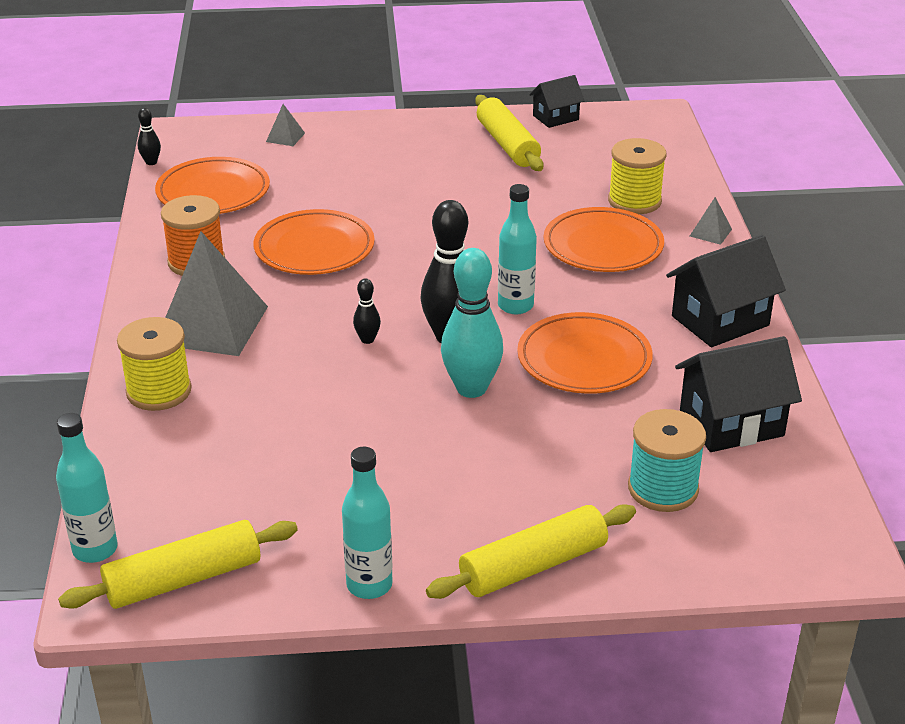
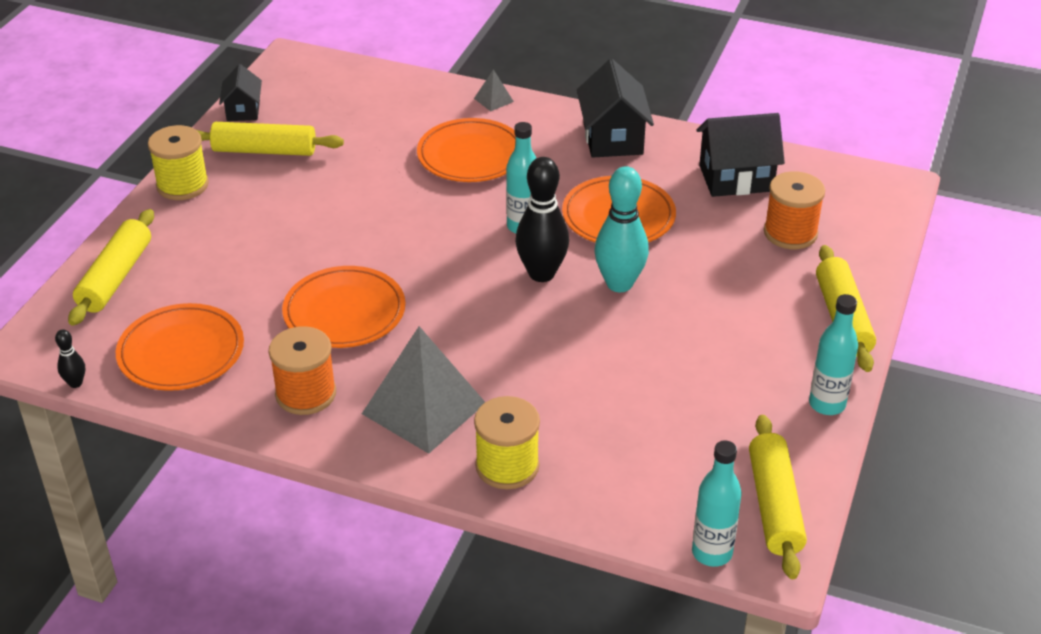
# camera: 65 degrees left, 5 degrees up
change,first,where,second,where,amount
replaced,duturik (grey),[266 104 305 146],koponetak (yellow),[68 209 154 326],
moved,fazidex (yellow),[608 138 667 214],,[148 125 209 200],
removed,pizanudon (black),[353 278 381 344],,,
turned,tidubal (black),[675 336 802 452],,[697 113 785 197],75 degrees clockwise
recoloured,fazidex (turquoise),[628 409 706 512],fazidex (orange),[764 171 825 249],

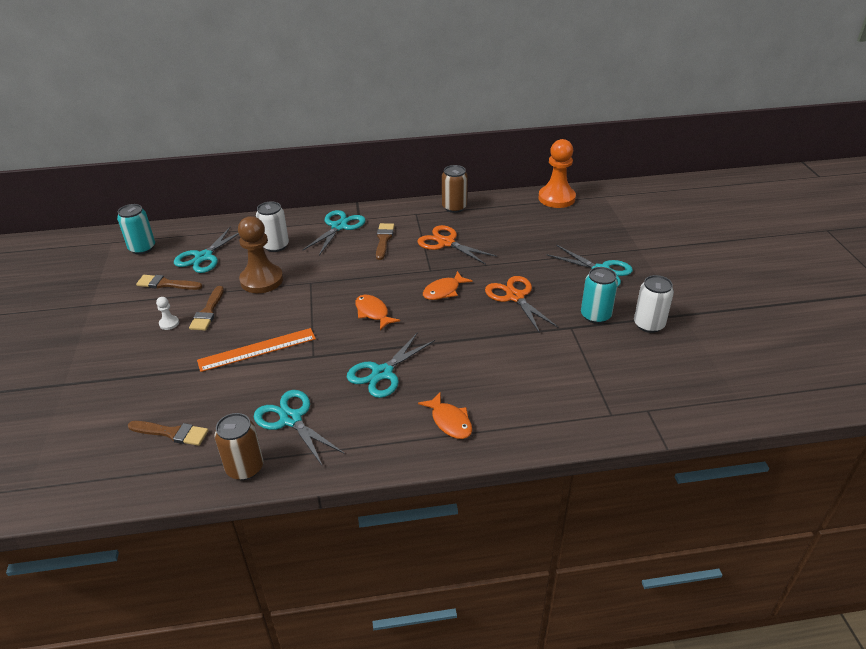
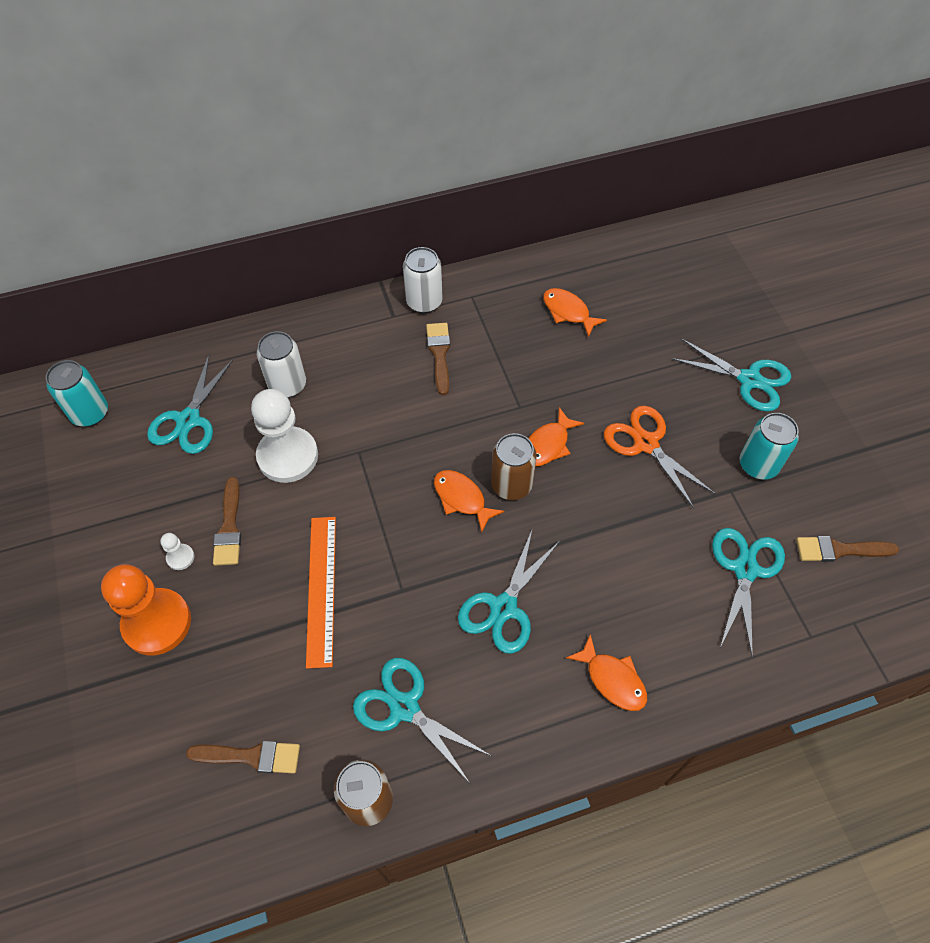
# camera: 10 degrees left, 20 degrees up
change,first,where,second,where,amount
moved,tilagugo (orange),[538 139 576 208],,[101 564 191 655],
moved,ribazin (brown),[442 165 468 213],,[491 433 537 500],
moved,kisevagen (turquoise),[302 210 366 255],,[712 528 785 657],
recoloured,tilagugo (brown),[238 216 283 293],tilagugo (white),[251 389 318 483],
removed,kisevagen (orange),[417 225 497 265],,,
moved,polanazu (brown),[136 275 202 290],,[796 536 899 562],
moved,ribazin (white),[634 275 674 333],,[403 247 443 313],
turned,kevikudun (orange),[197 328 316 372],,[306 517 336 669],60 degrees counterclockwise
added,,,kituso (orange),[543 288 607 337],

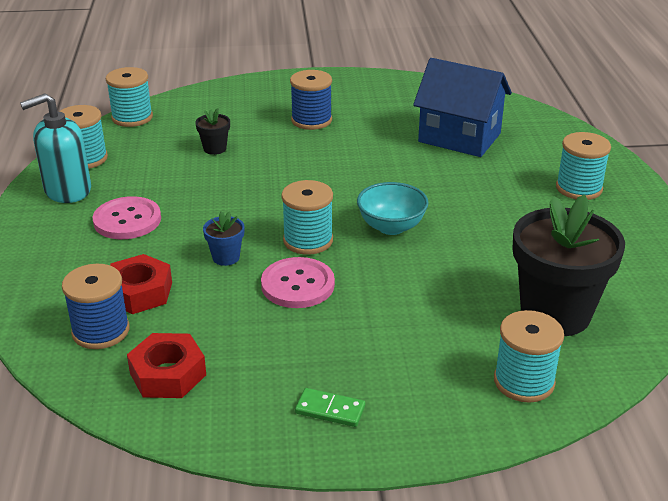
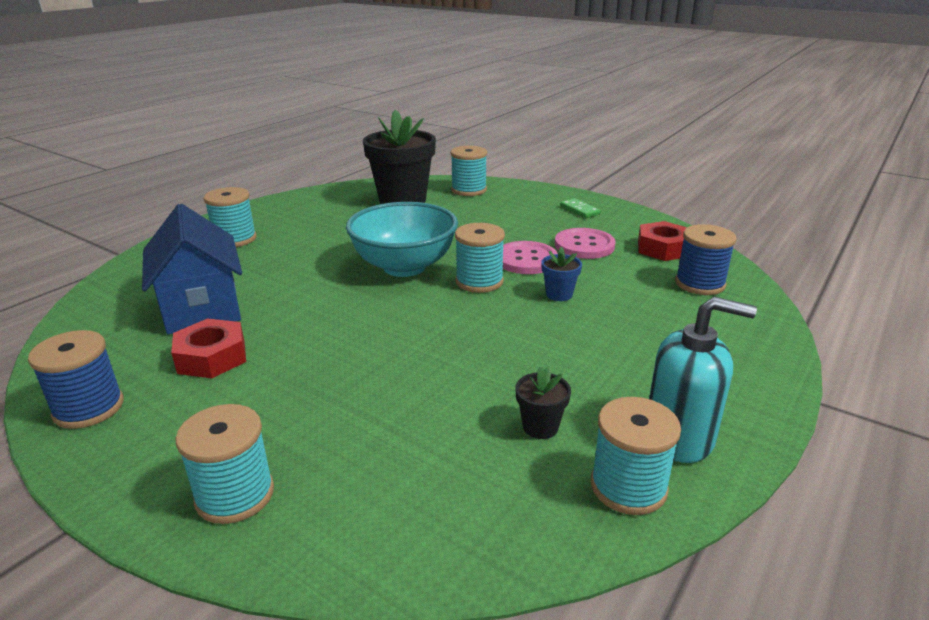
# camera: 140 degrees left, 5 degrees down
change,first,where,second,where,amount
moved,fazidex (turquoise),[105 67 153 127],,[176 404 274 524],
moved,fazidex (blue),[290 70 332 130],,[28 330 124 429],
moved,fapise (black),[195 108 230 155],,[516 367 571 439],
resized,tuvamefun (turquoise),[357 182 429 235],,[346 202 458 277],x1.63
moved,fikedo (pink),[93 196 161 239],,[555 228 615 259],
moved,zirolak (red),[110 254 172 314],,[171 318 246 378],

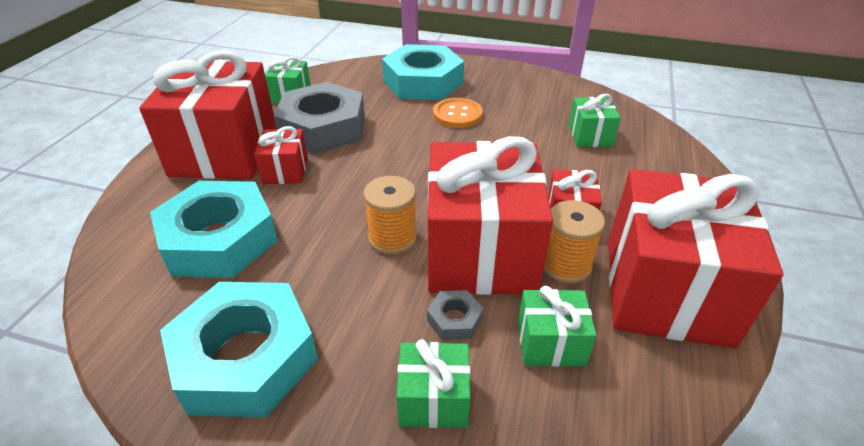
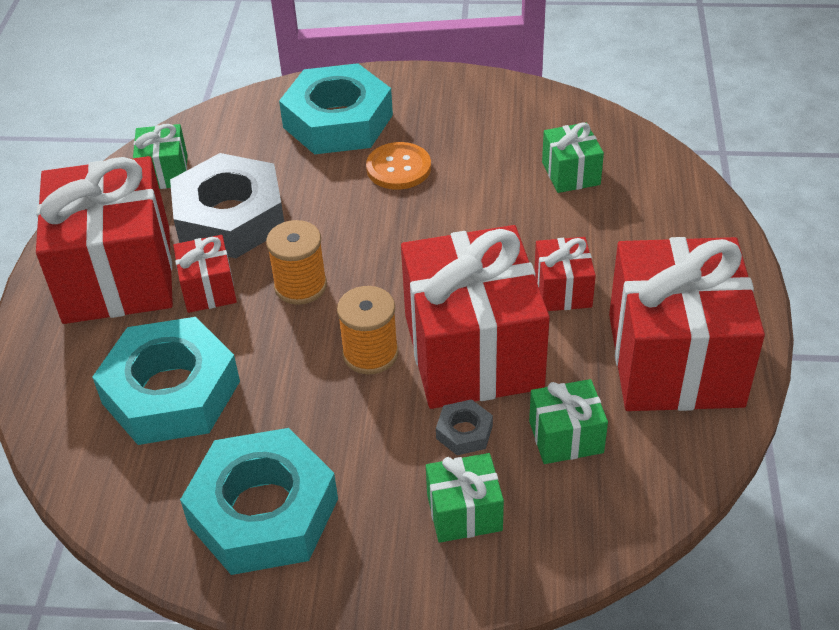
# camera: 10 degrees left, 5 degrees up
change,first,where,second,where,amount
moved,fazidex (orange),[544 200 605 283],,[266 220 327 305],

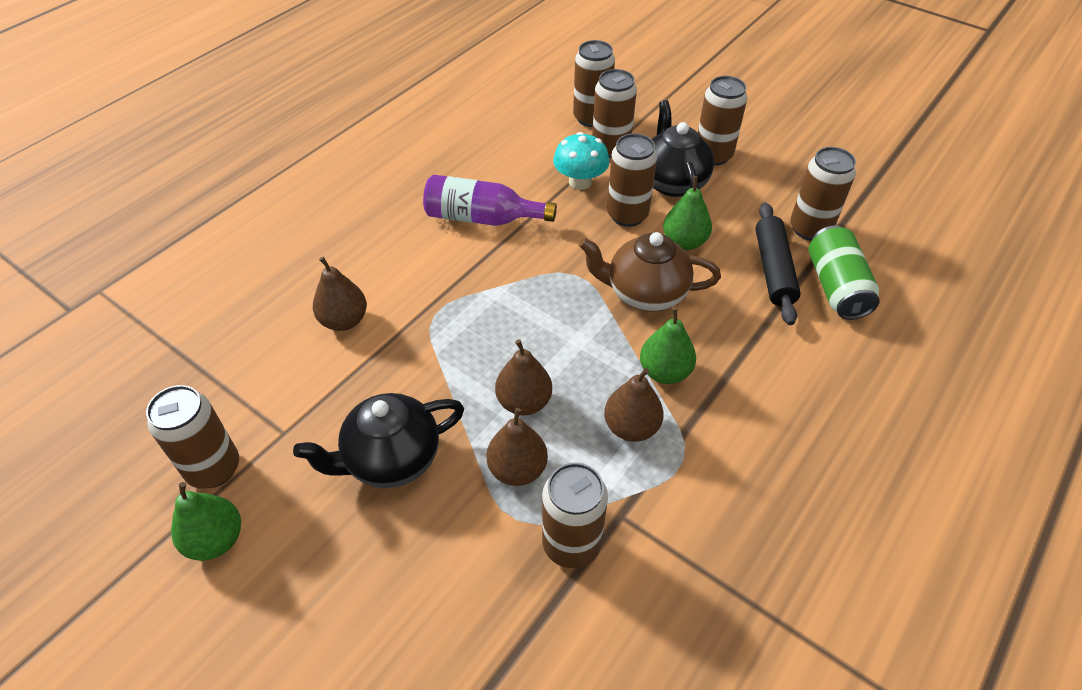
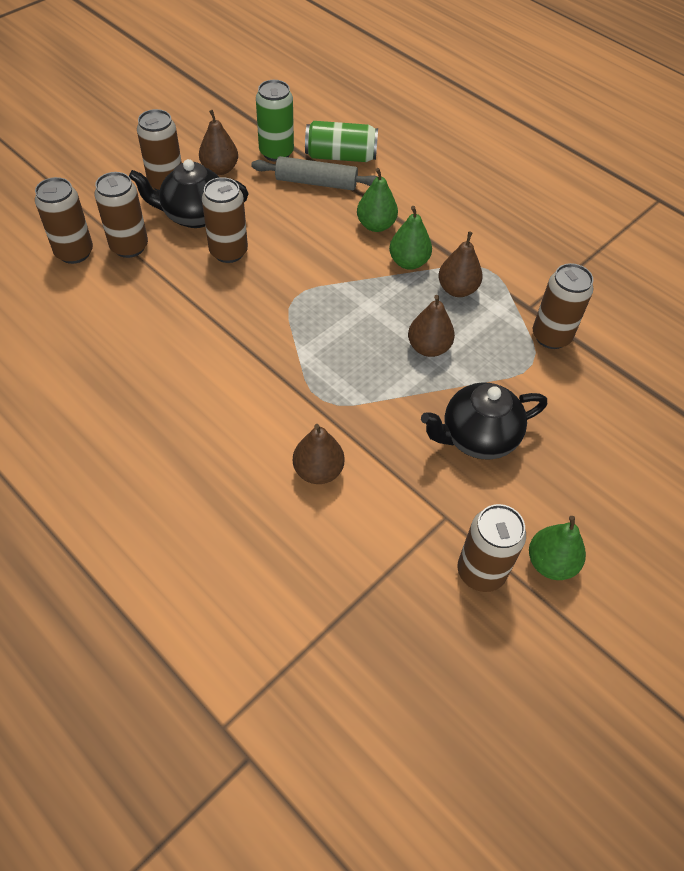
# camera: 85 degrees left, 5 degrees up
change,first,where,second,where,amount
removed,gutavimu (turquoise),[553 132 609 190],,,
recoloured,ribazin (brown),[790 147 856 241],ribazin (green),[256 80 294 162],
removed,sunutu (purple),[423 175 557 226],,,
moved,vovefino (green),[663 176 712 250],,[357 168 398 232],
recoloured,koponetak (black),[755 202 801 325],koponetak (grey),[251 156 377 190],
removed,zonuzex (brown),[579 232 721 312],,,
turned,zonuzex (black),[293 393 464 488],,[421 382 547 460],90 degrees clockwise
moved,vovefino (brown),[487 408 548 486],,[199 110 238 175],

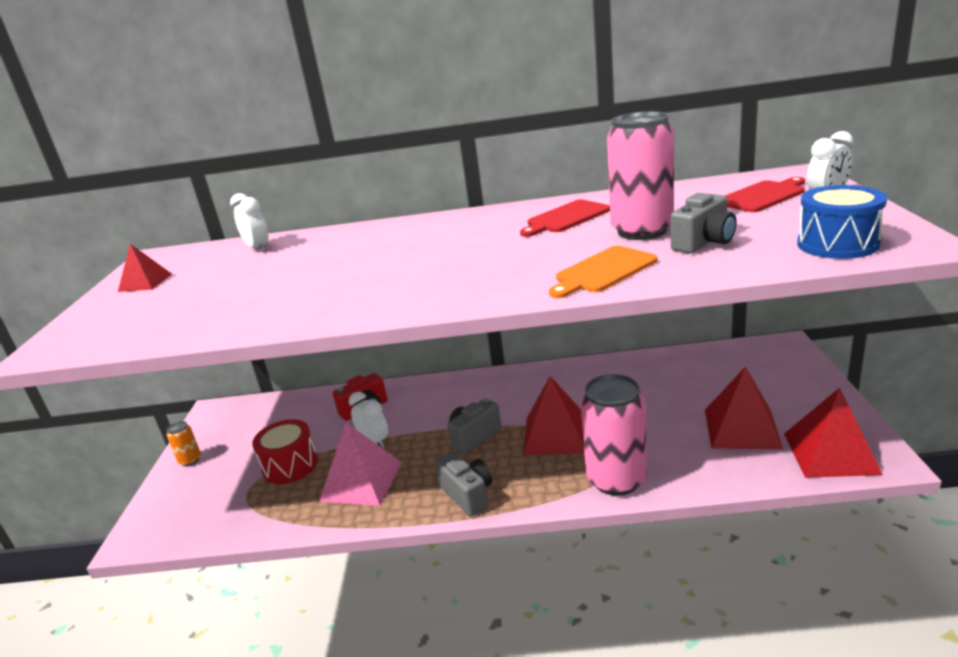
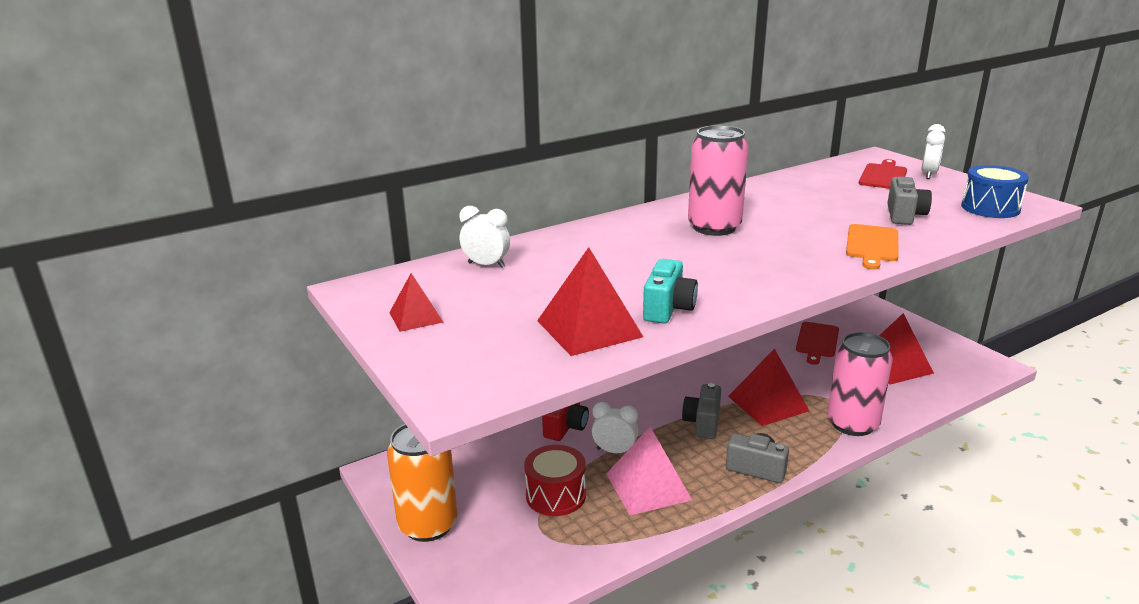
# camera: 35 degrees left, 0 degrees up
change,first,where,second,where,amount
moved,ribazin (pink),[607 111 674 240],,[688 125 749 236],
moved,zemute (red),[520 199 610 237],,[796 322 839 365],
moved,duturik (red),[784 388 883 478],,[537 247 643 356],
resized,ribazin (orange),[167 421 201 466],,[387 424 458 542],x2.21
added,,,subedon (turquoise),[643 259 698 324],

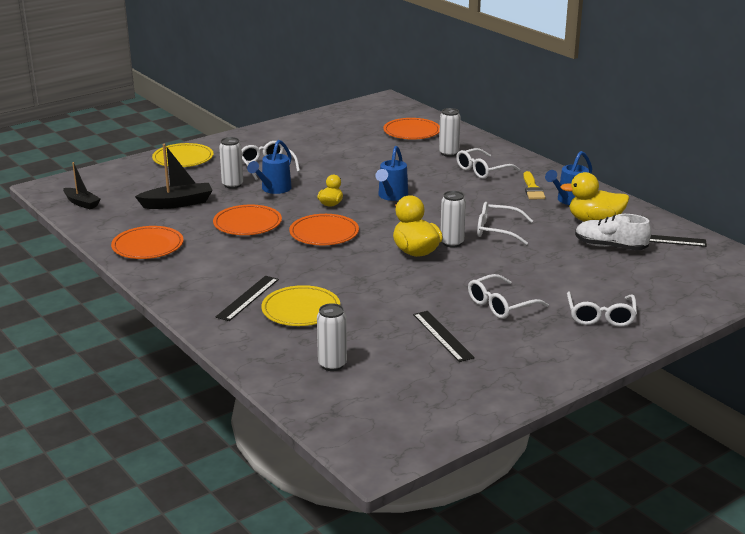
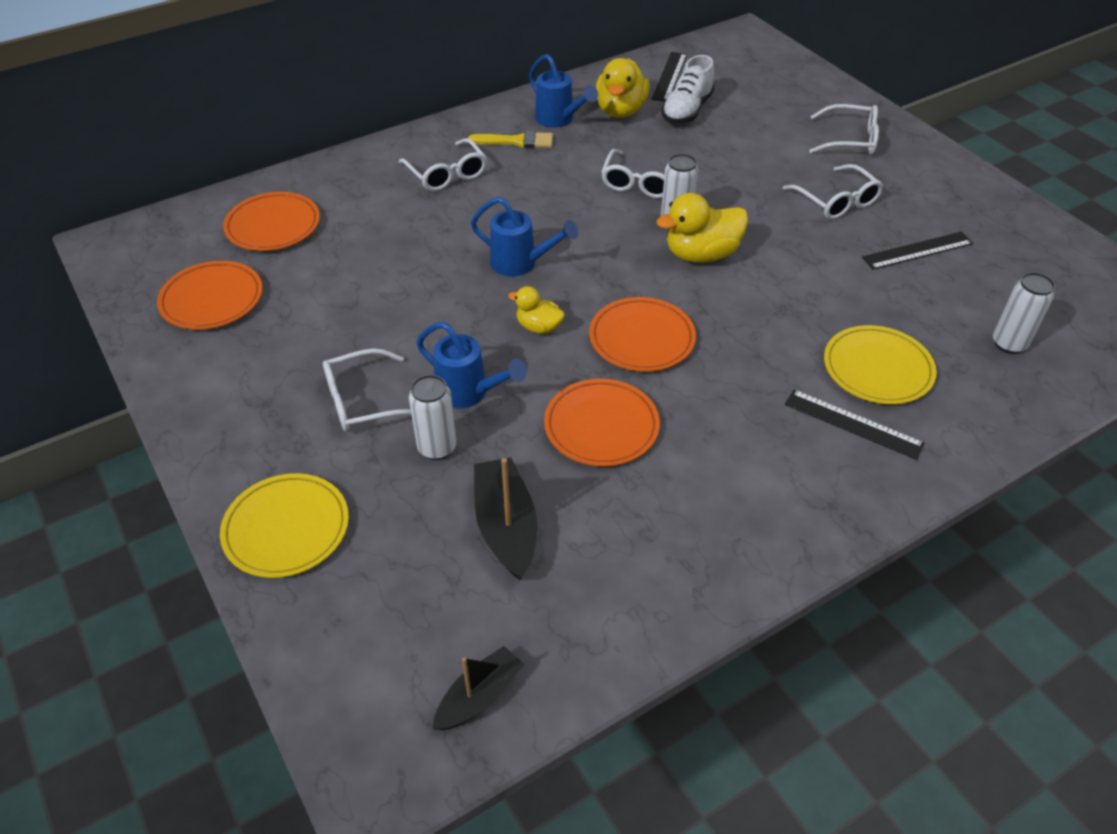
# camera: 85 degrees left, 20 degrees up
change,first,where,second,where,amount
removed,ribazin (white),[439 108 461 157],,,
moved,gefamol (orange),[111 226 184 259],,[157 261 263 330],

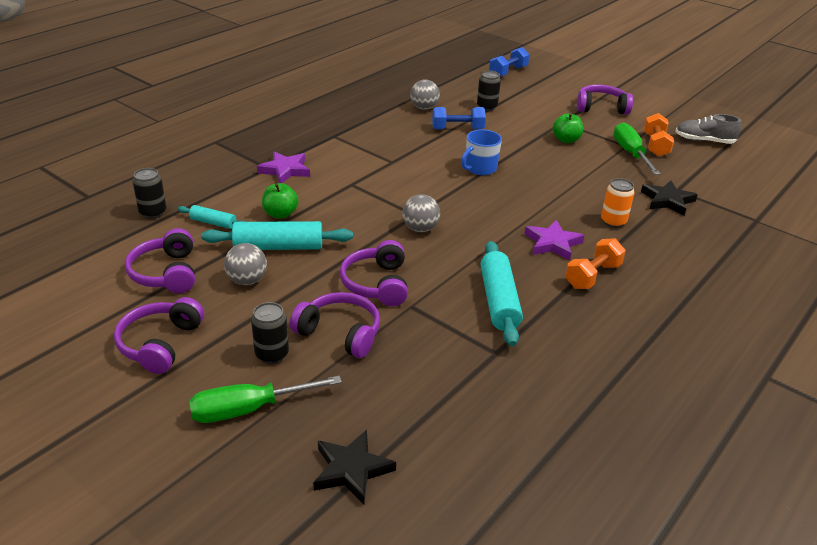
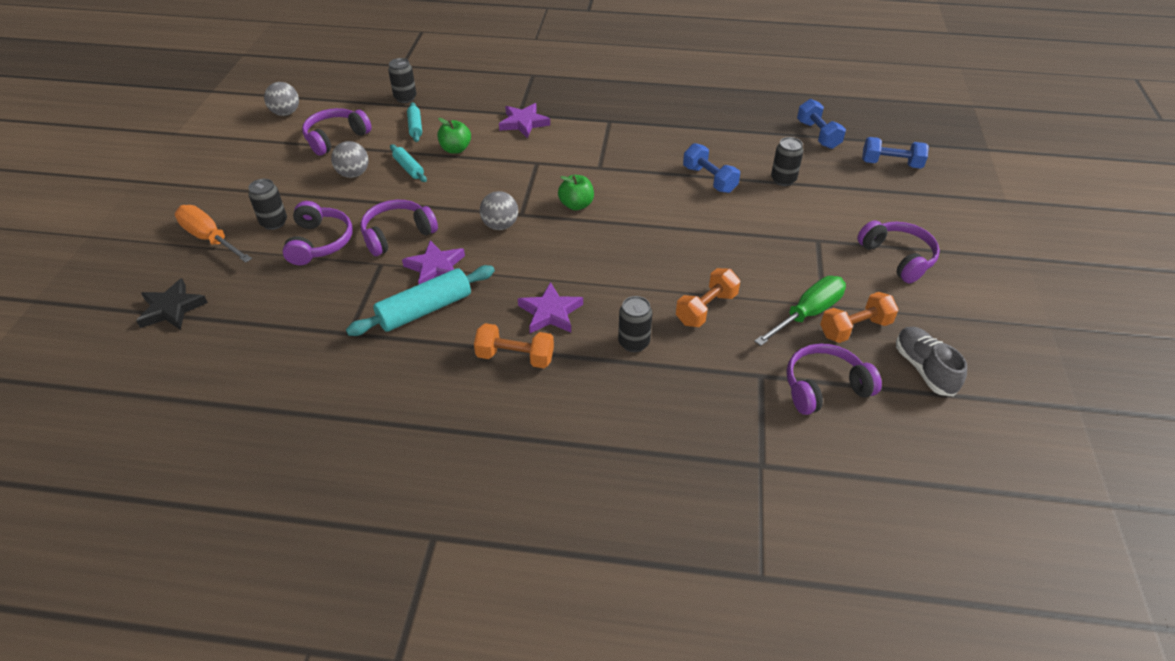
# camera: 60 degrees right, 10 degrees up
change,first,where,second,where,amount
moved,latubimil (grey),[410 79 440 110],,[264 82 299 116],
moved,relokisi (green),[553 113 583 143],,[558 175 594 210],
removed,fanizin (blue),[461 129 502 175],,,
recoloured,ribazin (orange),[601 178 635 228],ribazin (black),[618 296 652 352],
removed,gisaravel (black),[641 180 698 215],,,
resized,koponetak (turquoise),[201 221 353 250],,[390 144 427 182],x0.55
moved,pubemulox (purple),[114 297 204 374],,[786 343 882 415],
recoloured,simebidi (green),[189 376 342 423],simebidi (orange),[175 205 252 263],
added,,,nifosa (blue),[797 99 846 149],
added,,,gisaravel (purple),[402 240 465 284],
added,,,nifosa (orange),[676 268 740 327],

